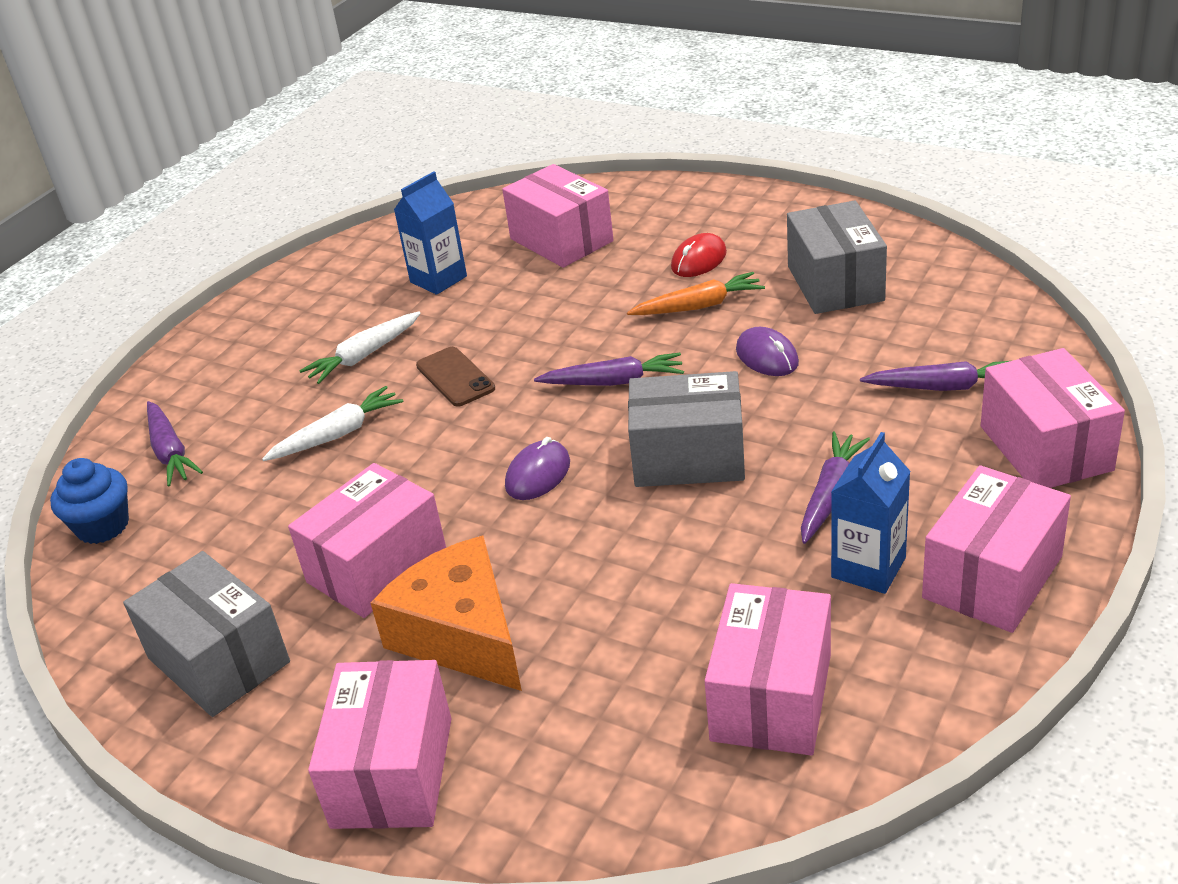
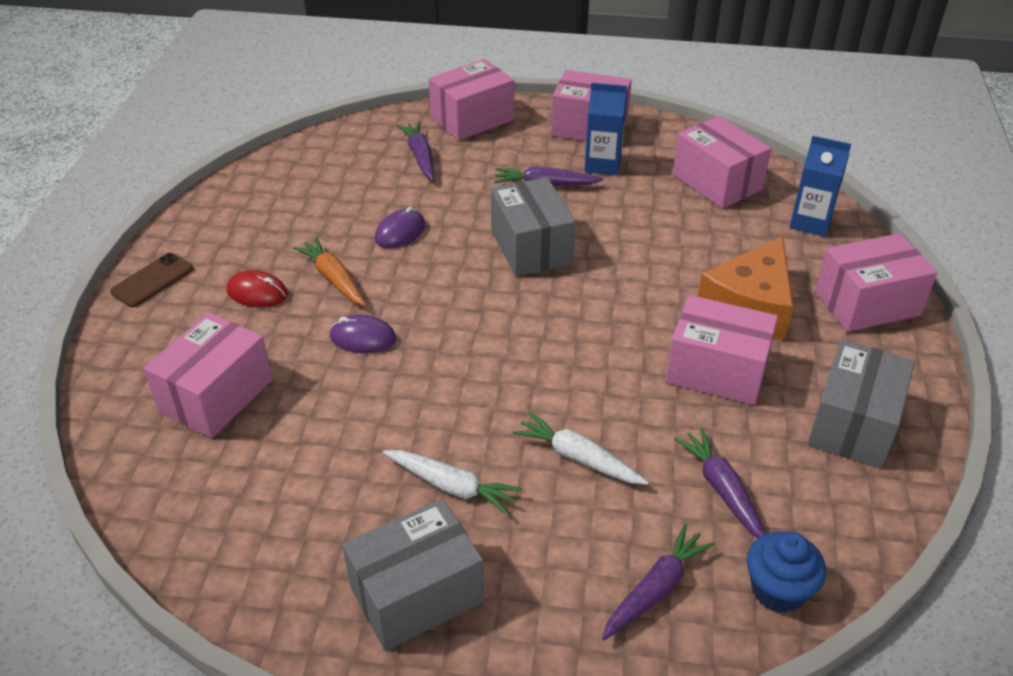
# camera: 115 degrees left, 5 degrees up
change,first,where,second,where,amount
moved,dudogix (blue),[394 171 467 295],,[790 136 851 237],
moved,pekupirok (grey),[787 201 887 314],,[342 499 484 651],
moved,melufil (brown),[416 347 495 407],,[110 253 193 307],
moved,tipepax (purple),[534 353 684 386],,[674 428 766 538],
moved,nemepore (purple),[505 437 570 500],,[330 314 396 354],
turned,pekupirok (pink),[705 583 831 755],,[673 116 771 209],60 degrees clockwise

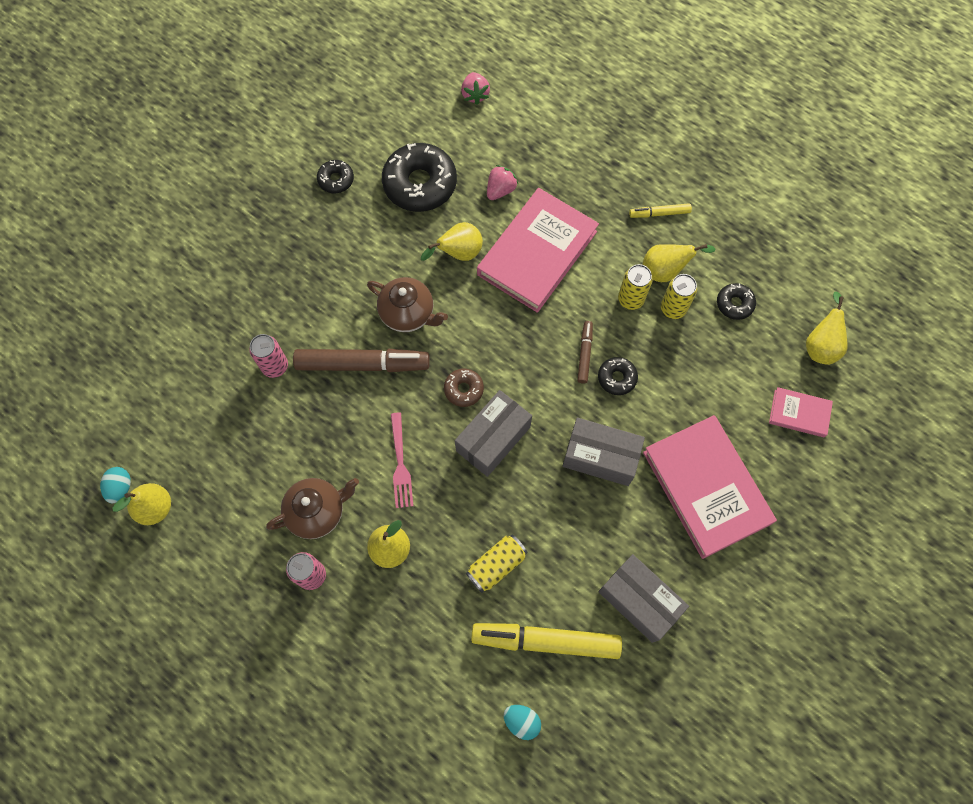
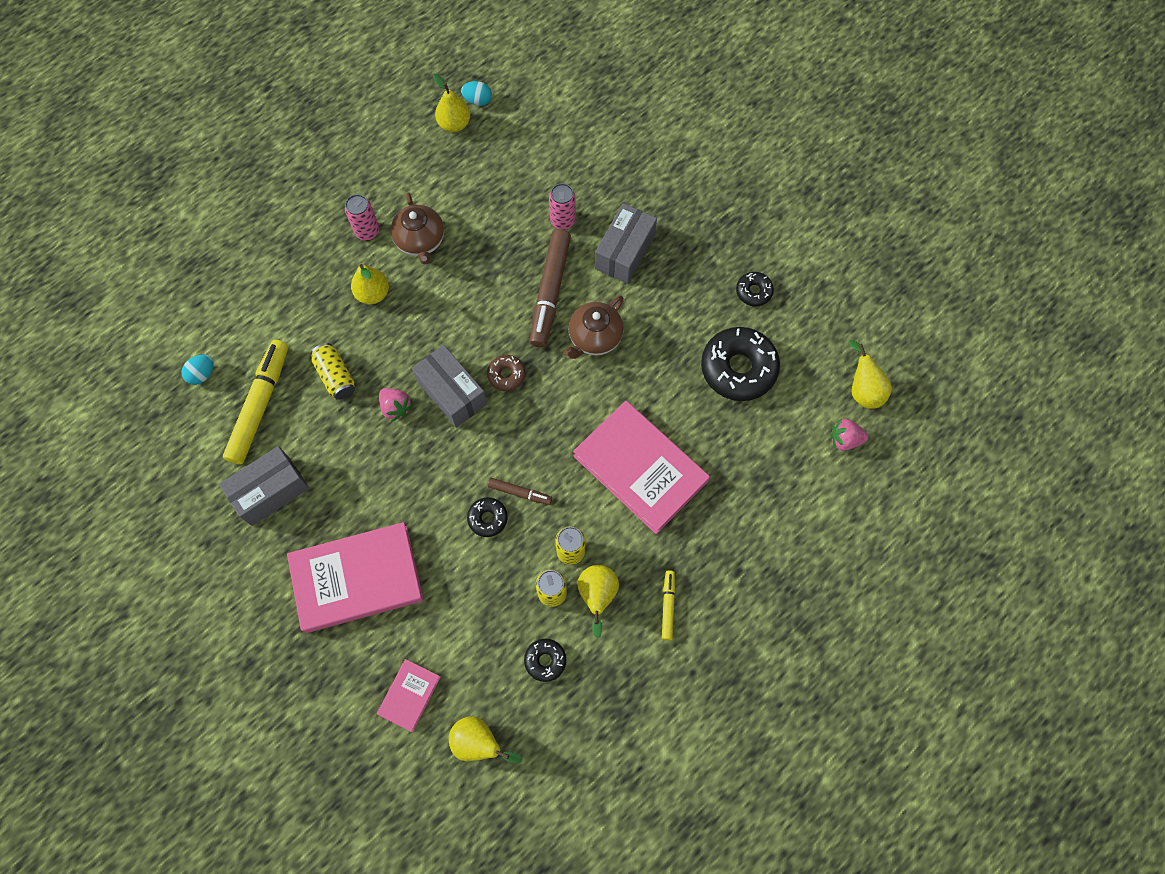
# camera: 100 degrees right, 0 degrees up
change,first,where,second,where,amount
moved,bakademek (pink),[487 165 518 200],,[379 388 413 422],
moved,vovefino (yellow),[421 222 483 261],,[849 340 892 409],
removed,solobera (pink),[391 412 413 508],,,
moved,pekupirok (grey),[563 418 645 486],,[595 203 657 284],

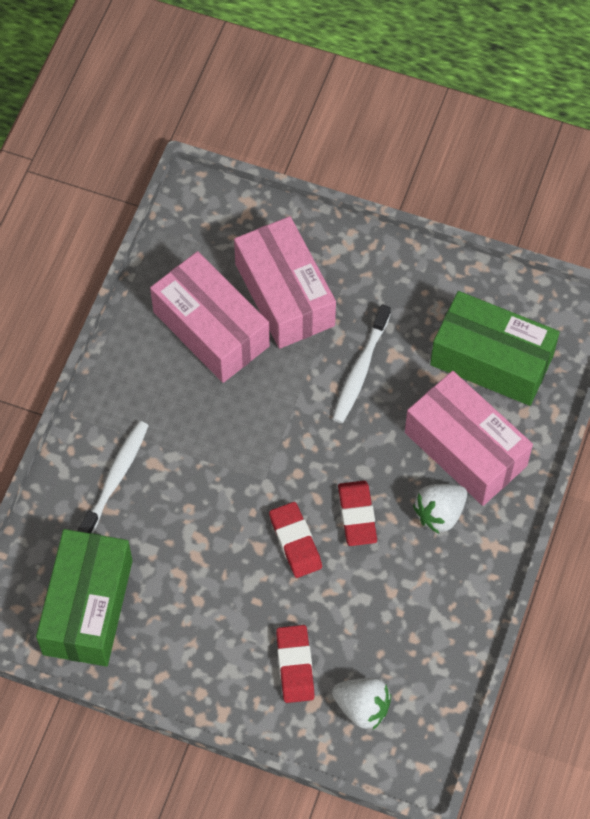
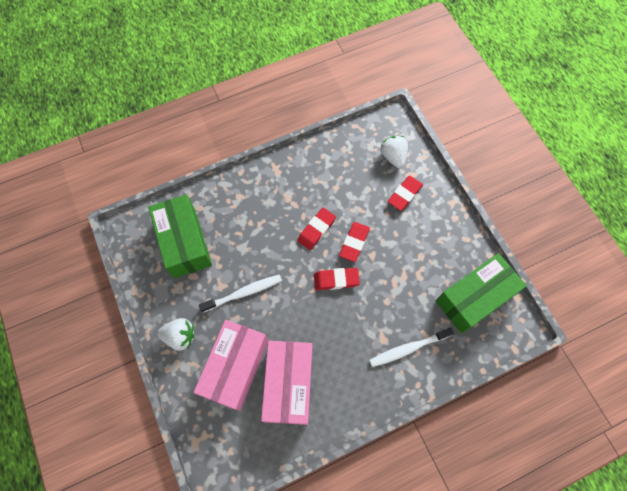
# camera: 135 degrees left, 5 degrees up
change,first,where,second,where,amount
removed,pekupirok (pink),[405 371 533 506],,,
moved,bakademek (white),[413 484 467 534],,[157 318 194 350],
added,,,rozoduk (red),[314 268 360 290],

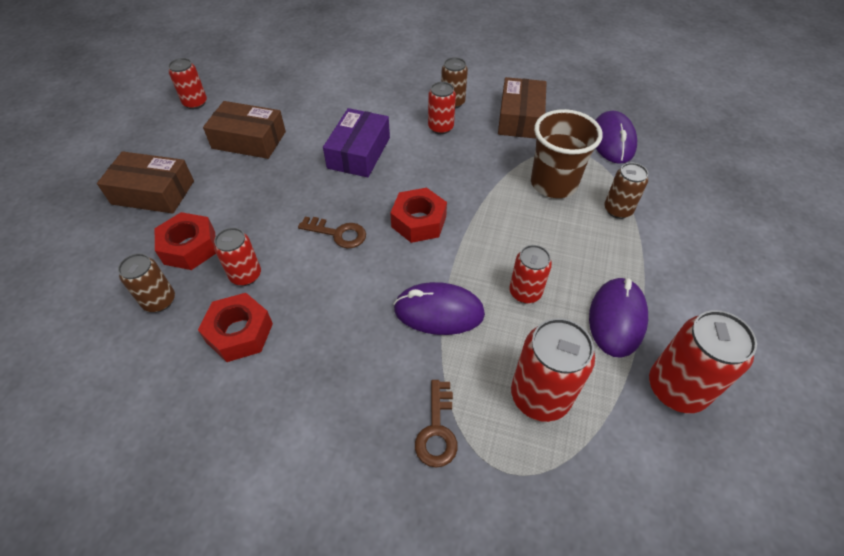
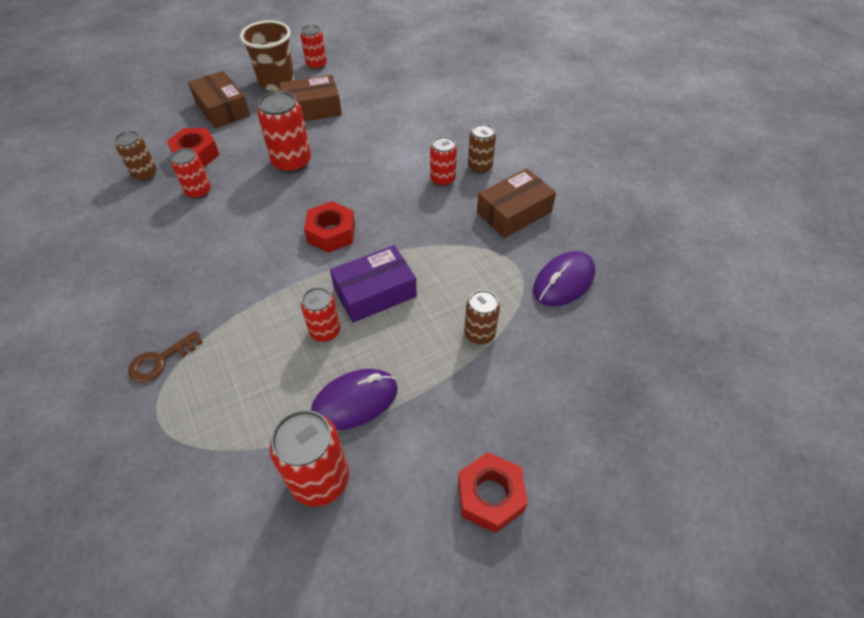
# camera: 45 degrees right, 0 degrees up
change,first,where,second,where,amount
turned,pekupirok (brown),[203 101 286 159],,[279 75 342 121],75 degrees counterclockwise
moved,pekupirok (purple),[323 108 390 178],,[330 245 417 323],
moved,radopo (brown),[531 109 603 198],,[240 20 295 91],
removed,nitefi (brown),[298 217 366 249],,,
removed,nemepore (purple),[393 282 485 335],,,
moved,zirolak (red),[198 293 273 362],,[458 452 528 533],
moved,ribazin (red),[511 318 595 422],,[257 91 311 173],

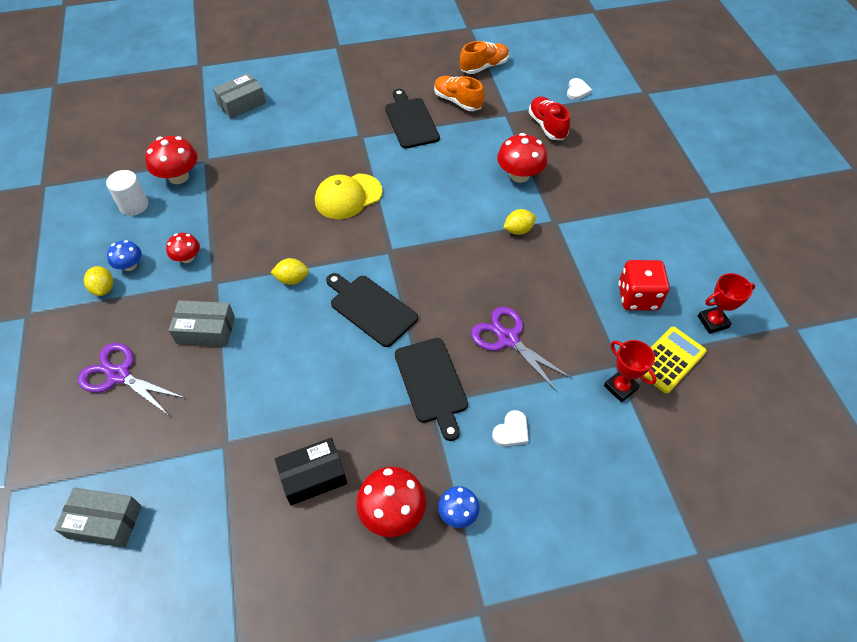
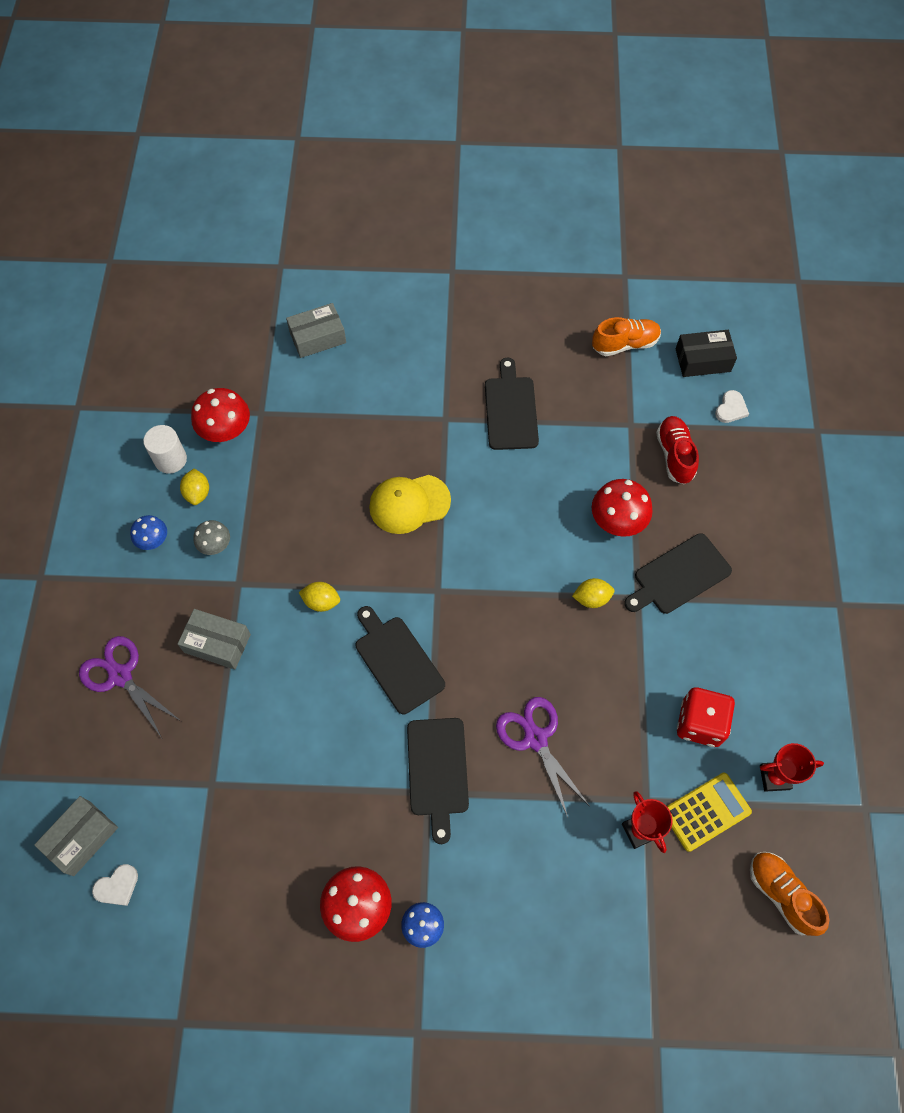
# camera: 15 degrees right, 10 degrees up
change,first,where,second,where,amount
moved,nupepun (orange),[434 76 484 111],,[750 852 829 936],
recoloured,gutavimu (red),[166 233 200 263],gutavimu (grey),[193 520 230 555],
moved,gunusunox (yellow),[84 266 113 296],,[180 469 209 505],
moved,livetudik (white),[492 410 529 447],,[92 864 138 906],
moved,pekupirok (black),[275 438 347 506],,[676 330 737 377],
turned,pekupirok (grey),[54 487 142 548],,[34 796 118 876],75 degrees counterclockwise
added,,,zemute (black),[624 533 732 614],

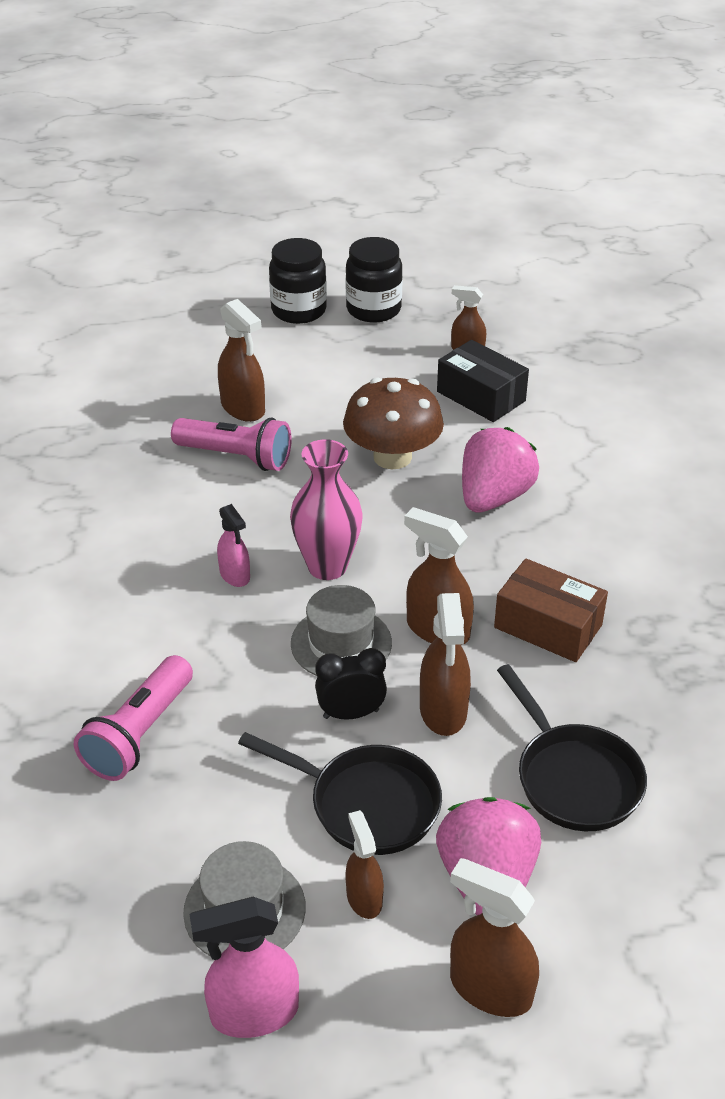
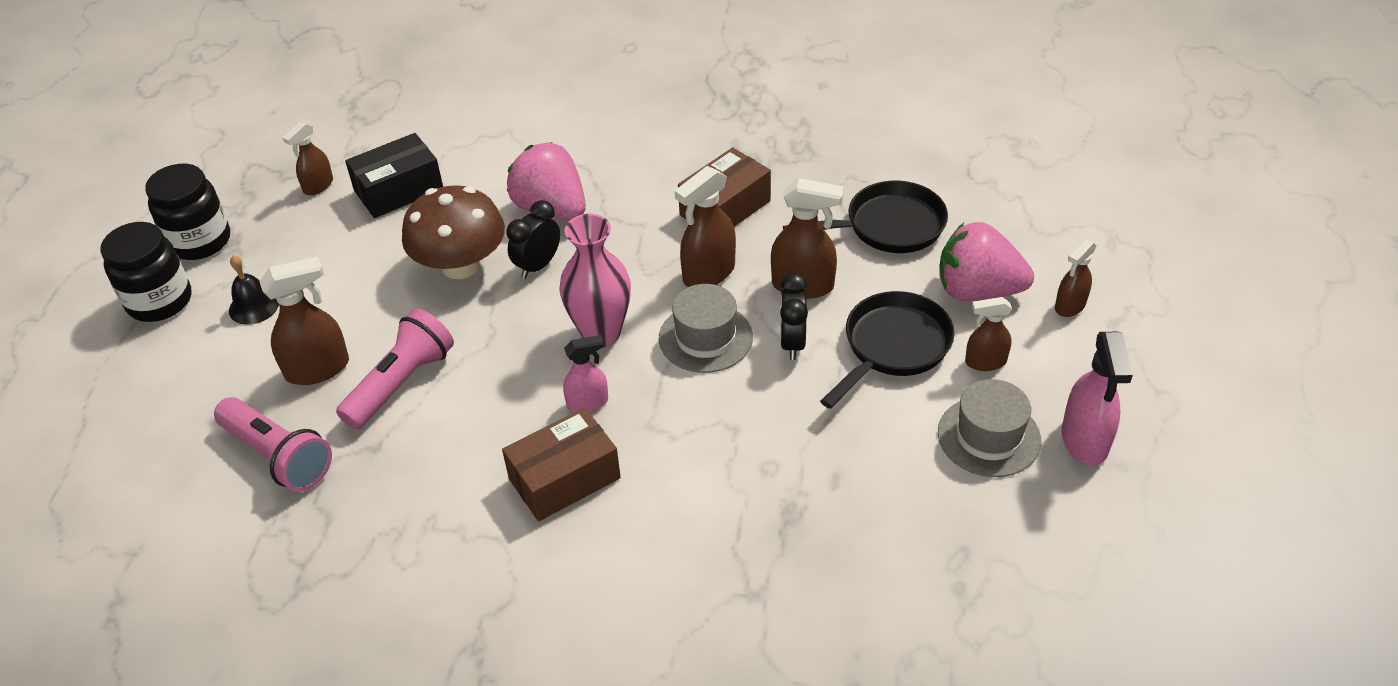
# camera: 75 degrees left, 5 degrees up
change,first,where,second,where,amount
moved,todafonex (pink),[74 655 193 781],,[214 397 332 492],
resized,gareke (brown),[450 858 539 1017],,[1055 239 1097 317],x0.63
added,,,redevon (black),[507 200 560 279],
added,,,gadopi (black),[229 255 279 325],
added,,,pekupirok (brown),[502 408 621 521],

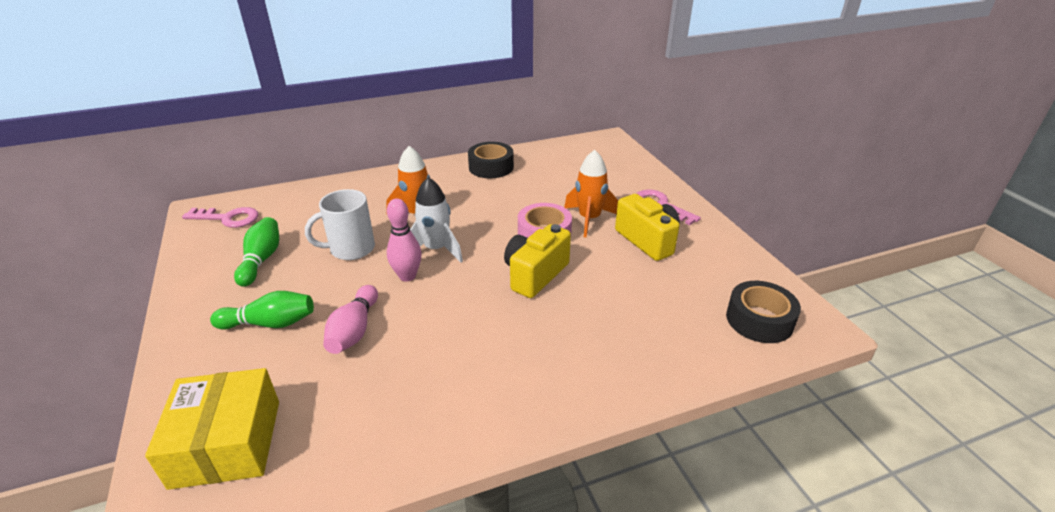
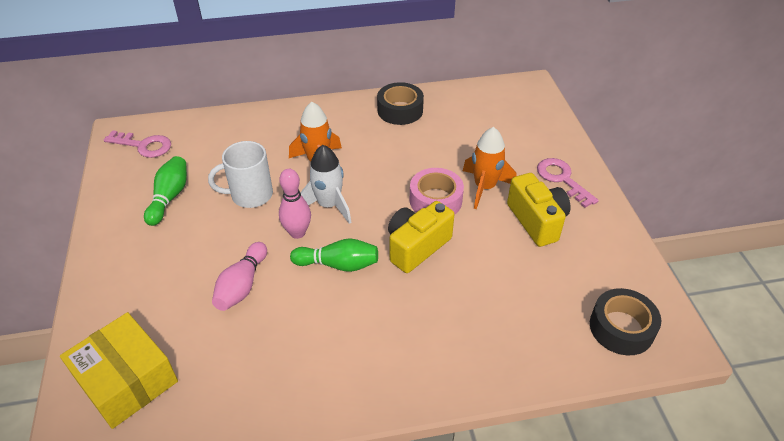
# camera: 10 degrees right, 10 degrees up
change,first,where,second,where,amount
moved,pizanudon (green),[210 291 314 330],,[290 238 378 272],
turned,pekupirok (yellow),[145 368 279 490],,[60 312 178 429],45 degrees counterclockwise

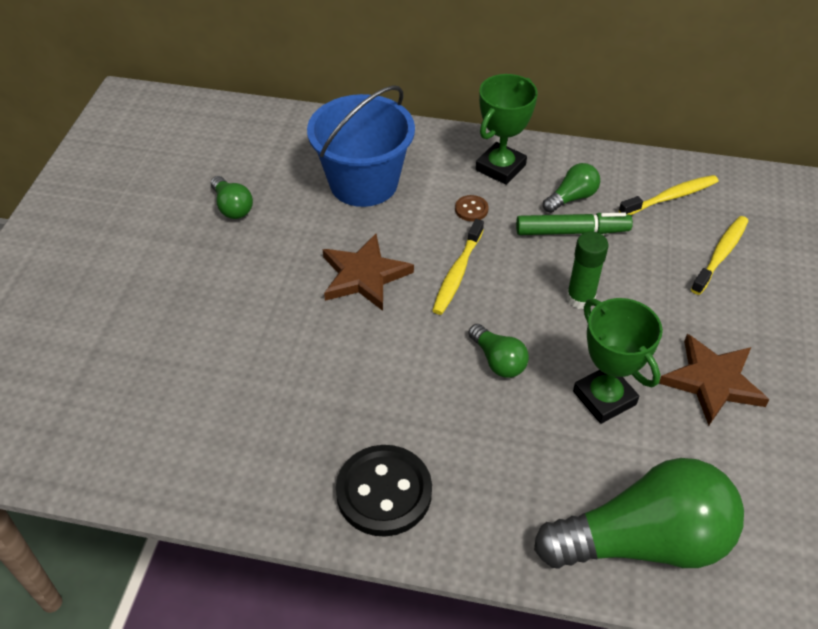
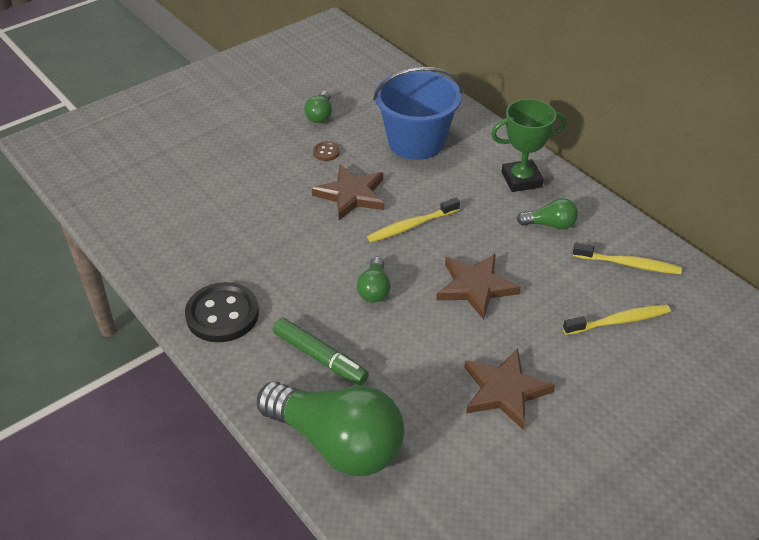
# camera: 40 degrees right, 5 degrees down
change,first,where,second,where,amount
moved,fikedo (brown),[455 195 488 221],,[313 141 340 161],
moved,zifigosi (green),[516 213 633 235],,[273 318 369 386],
replaced,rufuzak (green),[566 232 608 309],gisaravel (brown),[437 254 521 320],
removed,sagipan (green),[573 298 663 424],,,

